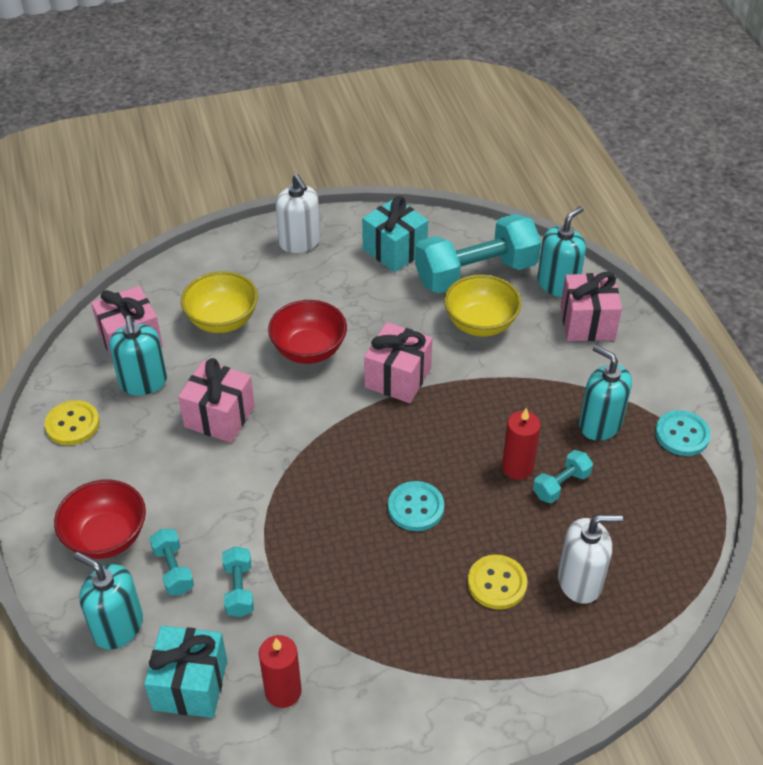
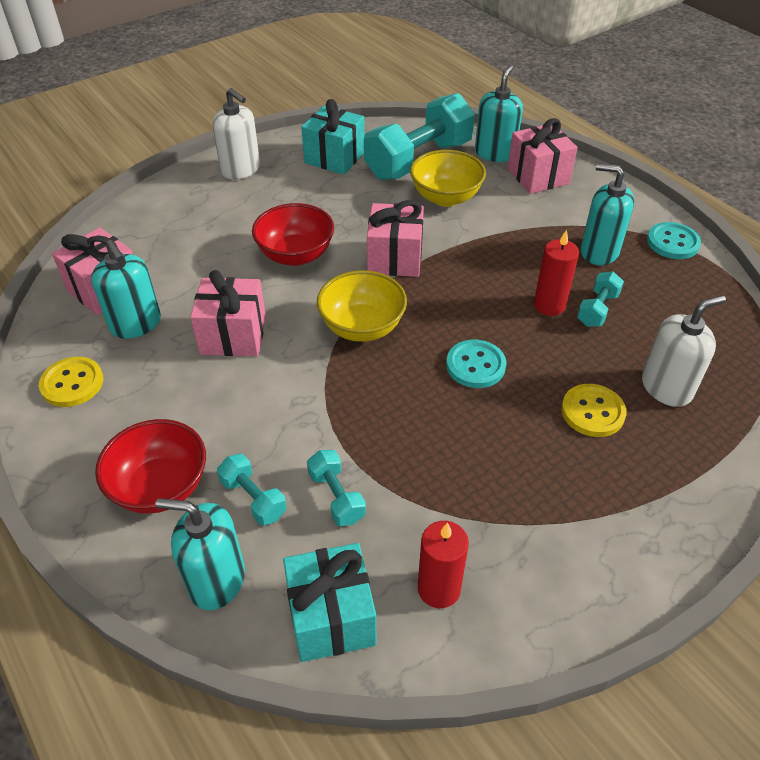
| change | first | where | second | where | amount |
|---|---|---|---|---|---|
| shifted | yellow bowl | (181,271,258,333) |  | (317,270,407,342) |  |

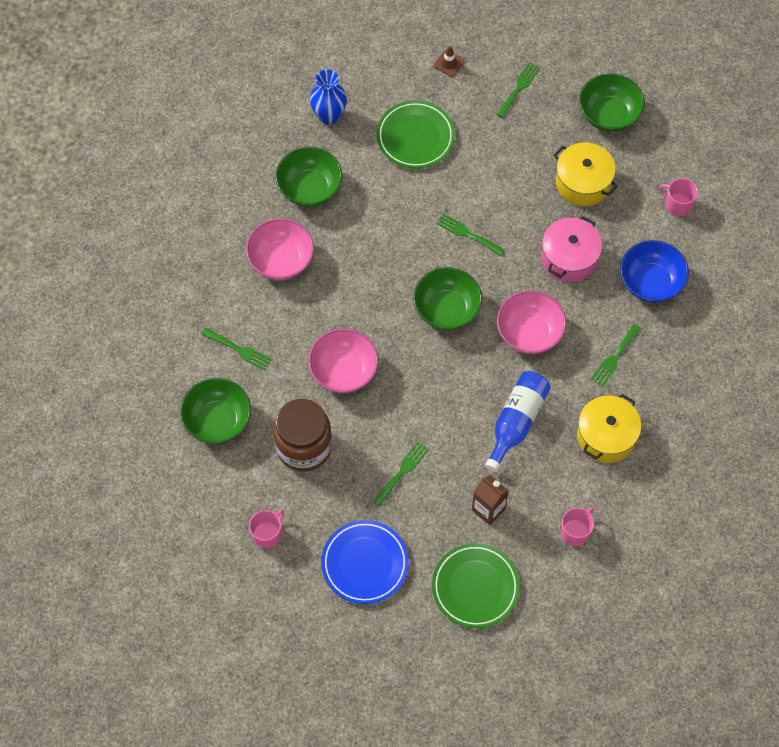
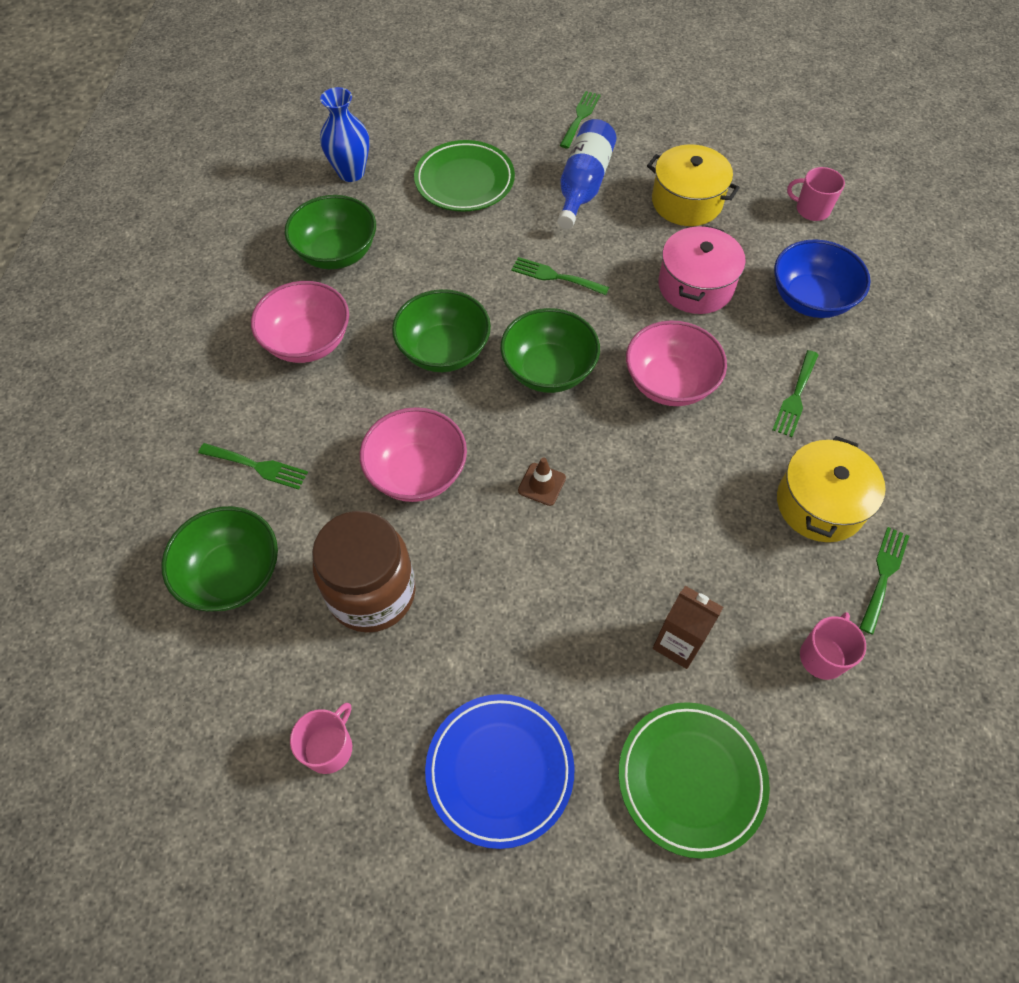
| change | first | where | second | where | amount |
|---|---|---|---|---|---|
| shifted | green fork | (373,442,429,507) |  | (859,527,909,635) |  |
| shifted | brown traffic cone | (434,45,464,77) |  | (518,457,566,506) |  |
| shifted | blue bottle | (485,371,551,472) |  | (557,119,616,229) |  |
| shifted | green bowl | (579,74,645,132) |  | (392,289,491,372) |  |

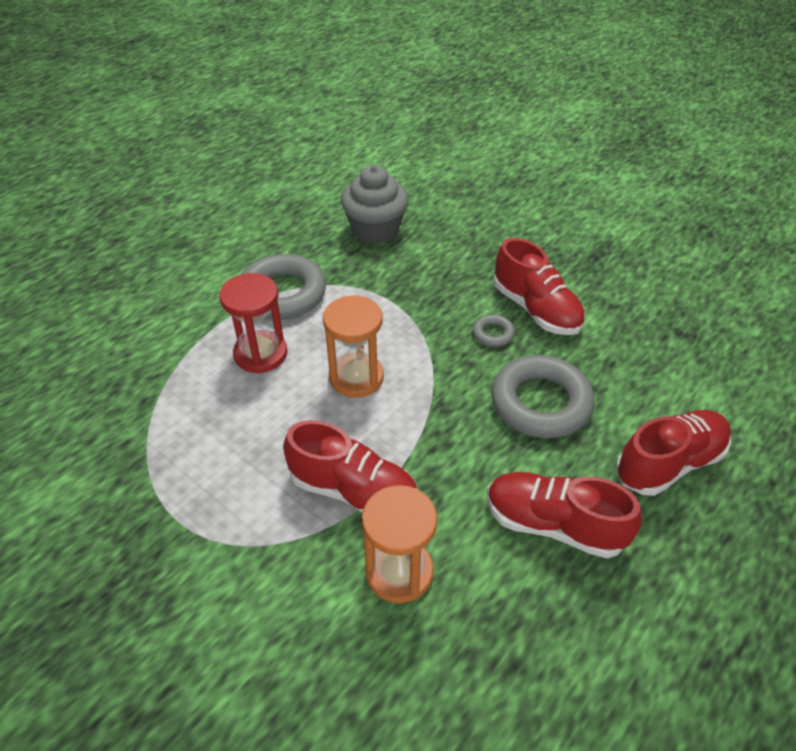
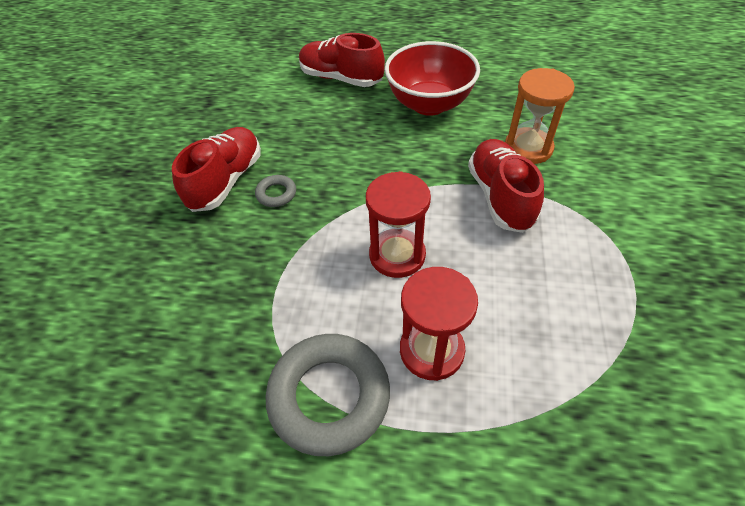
| change | first | where | second | where | amount |
|---|---|---|---|---|---|
| gone | grey cupcake | (341,165,408,244) |  |  |  |
| gone | grey ring | (491,355,594,438) |  |  |  |
| swapped | red shoe | (487,472,642,558) | red bowl | (385,41,480,116) |  |
| repainted | orange hourglass | (323,295,384,398) | red hourglass | (366,171,431,278) |  |

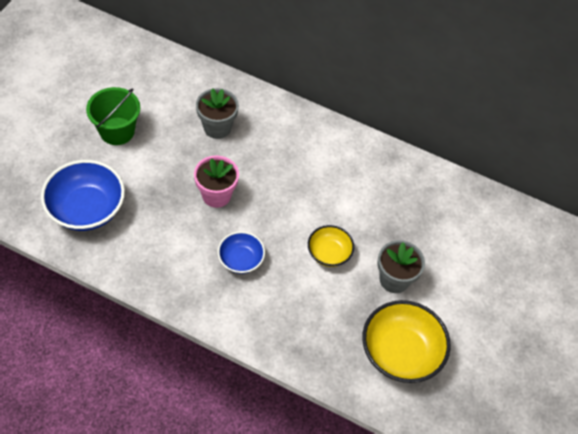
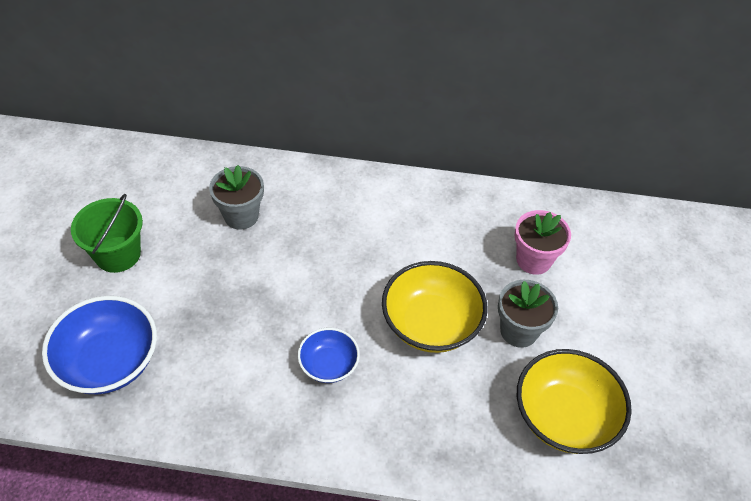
| change | first | where | second | where | amount |
|---|---|---|---|---|---|
| shifted | pink flower pot | (194,156,239,208) |  | (514,210,571,275) |  |
| scaled | yellow bowl | (308,225,354,267) |  | (382,261,488,353) | x1.75 |

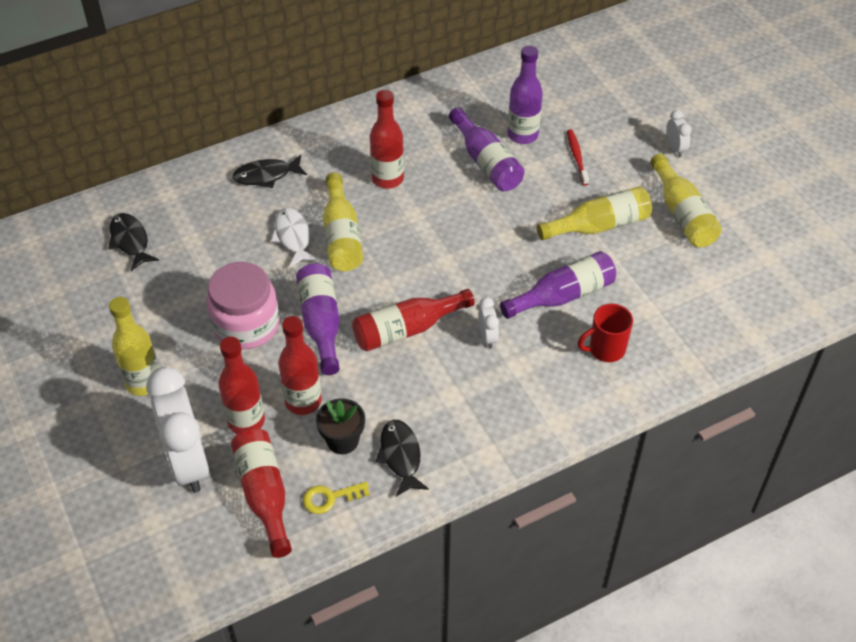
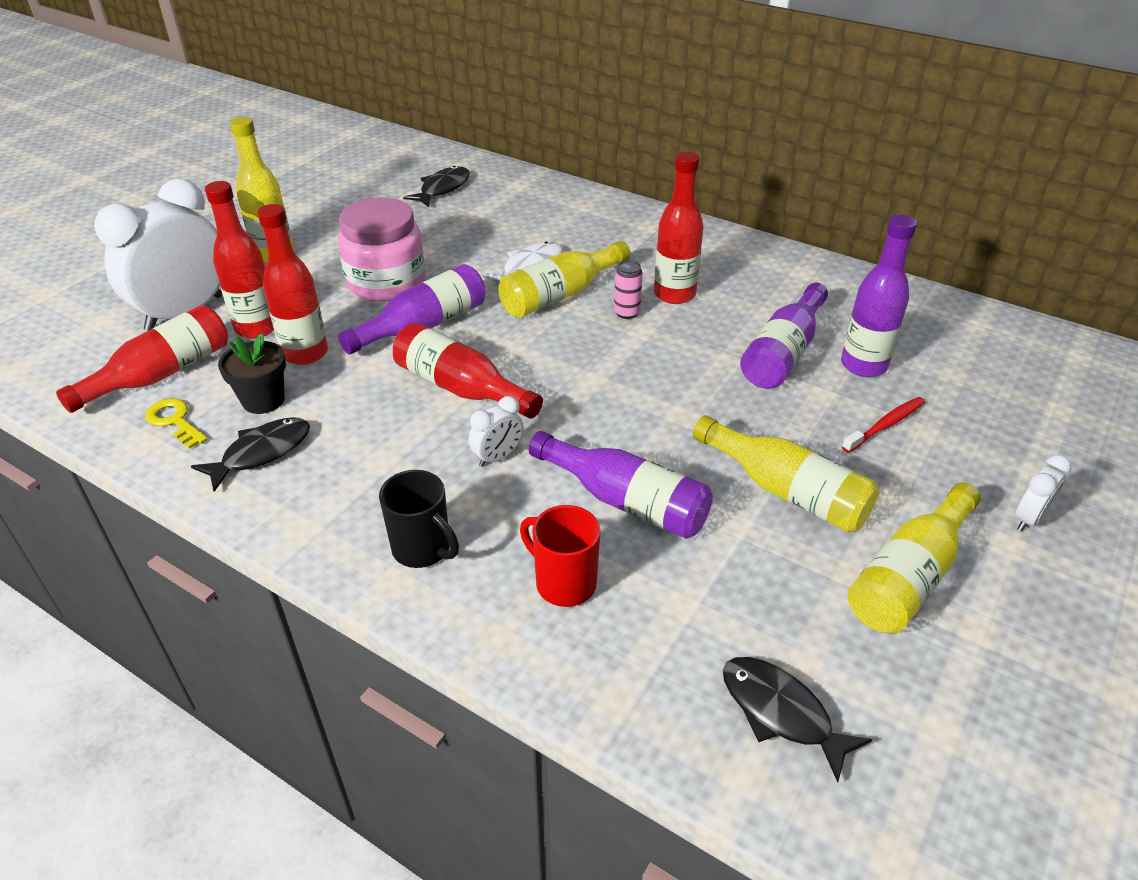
| change | first | where | second | where | amount |
|---|---|---|---|---|---|
| new |  |  | black mug | (379,470,459,568) |  |
| new |  |  | pink can | (614,260,643,319) |  |
| shifted | black fish | (232,155,307,188) |  | (723,657,872,783) |  |

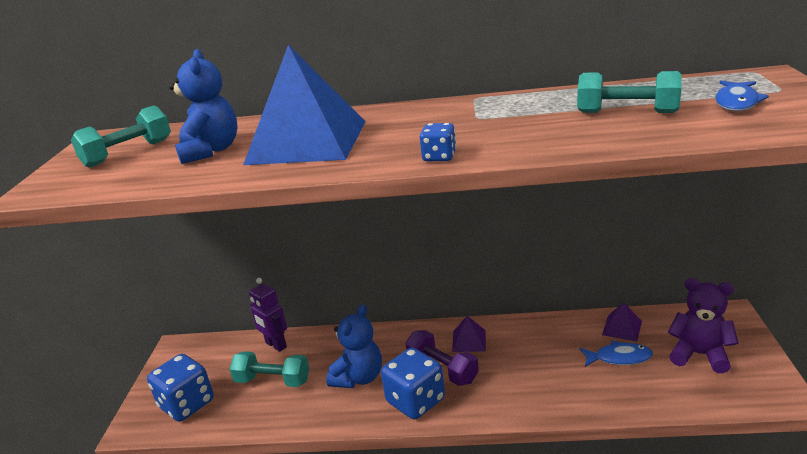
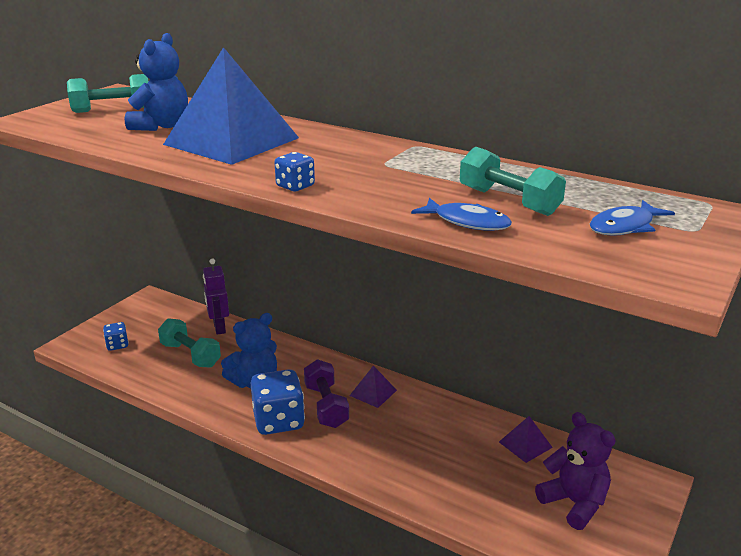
| change | first | where | second | where | amount |
|---|---|---|---|---|---|
| shifted | blue fish | (579,340,653,367) |  | (411,198,512,231) |  |
| scaled | blue dice | (147,354,214,422) |  | (103,322,129,351) | x0.51 |

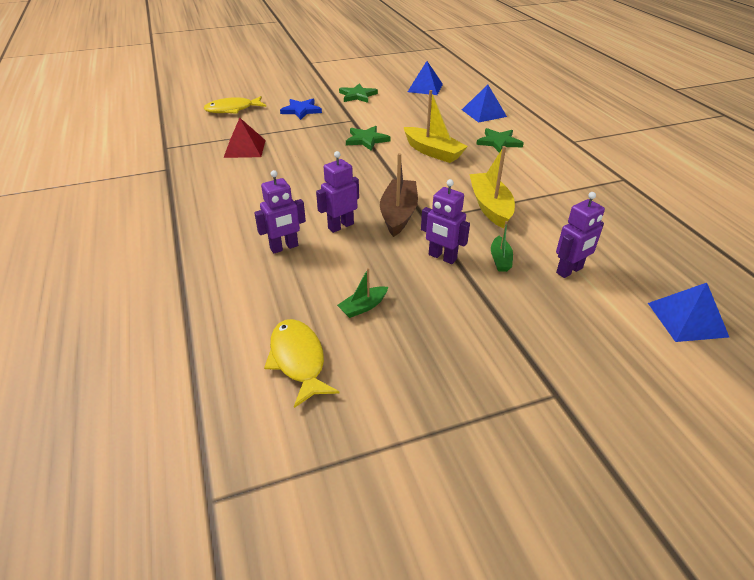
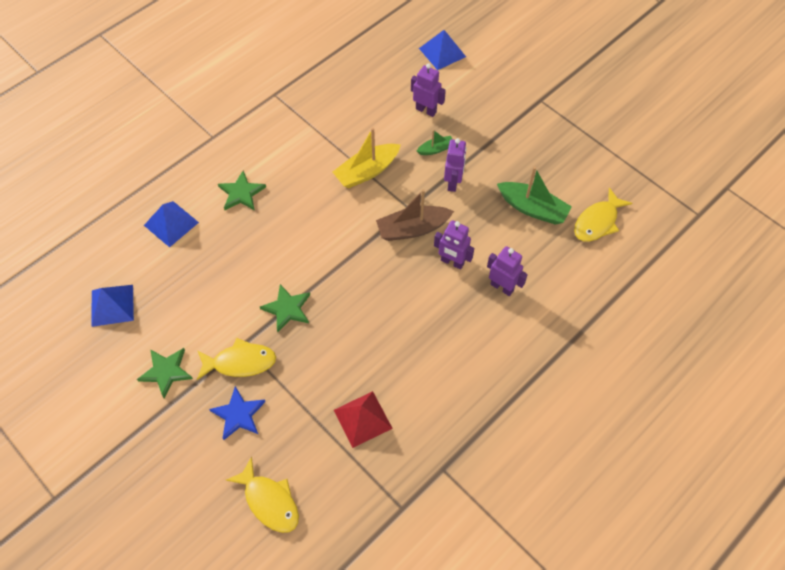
| change | first | where | second | where | amount |
|---|---|---|---|---|---|
| gone | yellow boat | (404,90,468,163) |  |  |  |
| new |  |  | yellow fish | (197,338,276,380) |  |
| scaled | green boat | (337,268,388,318) |  | (497,166,572,225) | x1.88 |

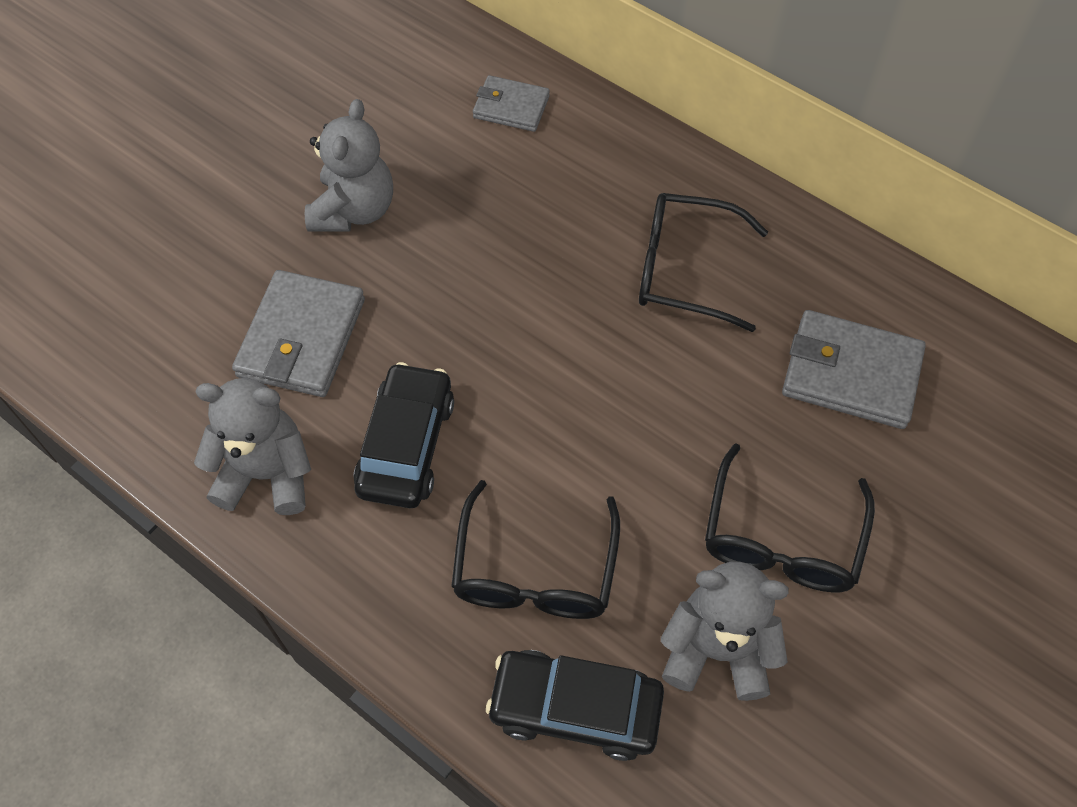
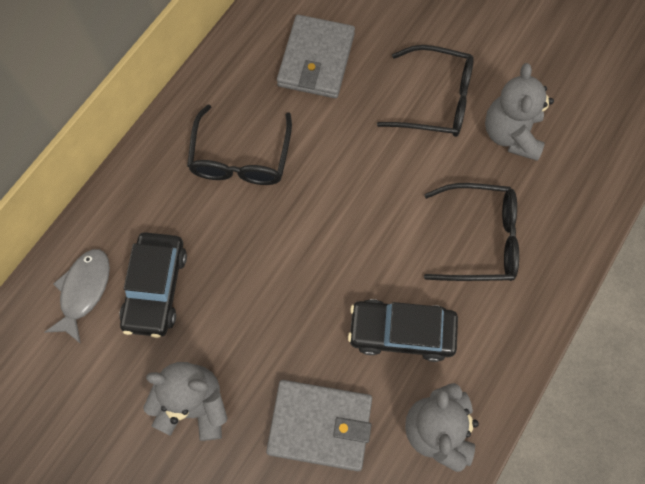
| change | first | where | second | where | amount |
|---|---|---|---|---|---|
| shifted | black car | (486,650,664,761) |  | (119,232,187,338) |  |
| swapped | grey wallet | (473,75,550,132) | grey fish | (45,249,110,344) |  |

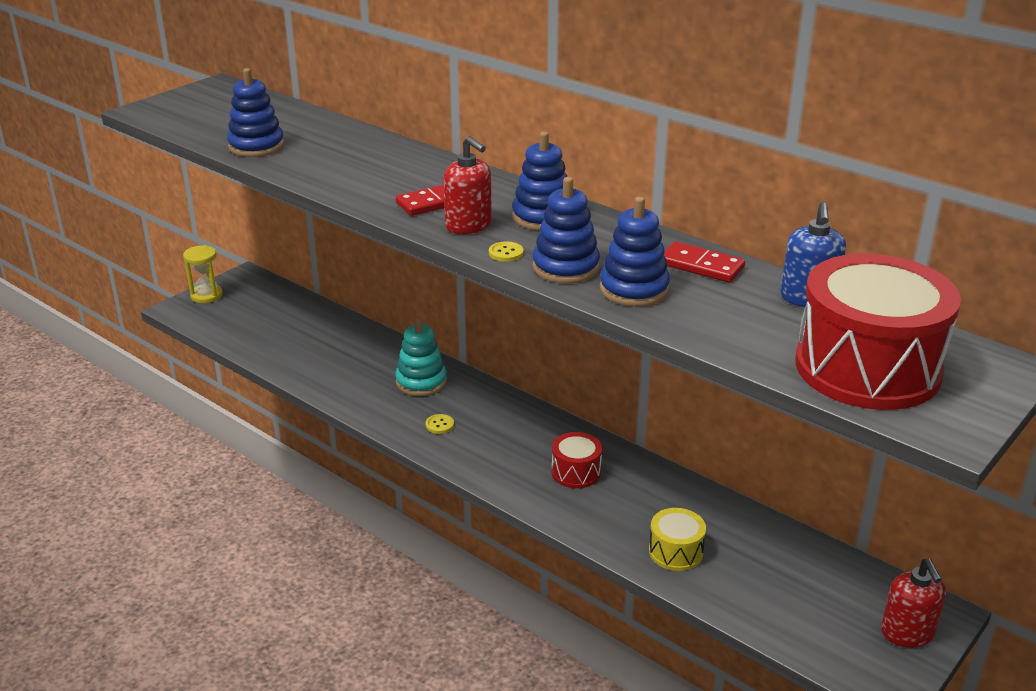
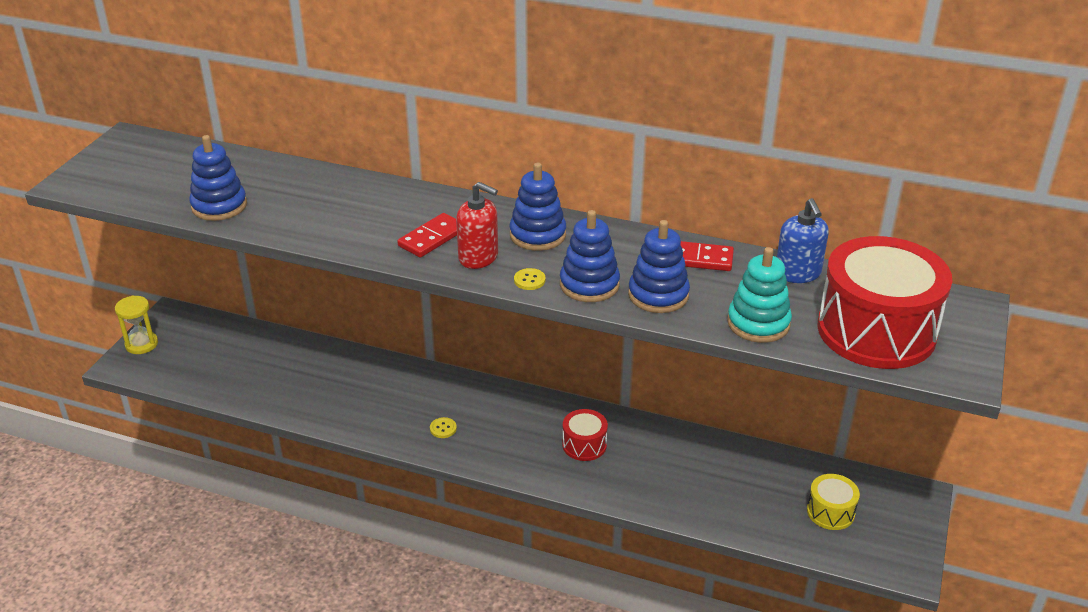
| change | first | where | second | where | amount |
|---|---|---|---|---|---|
| gone | red soap dispenser | (881,558,946,648) |  |  |  |
| shifted | turquoise stacking toy | (395,317,447,396) |  | (727,247,792,343) |  |
| shifted | yellow drum | (649,508,706,571) |  | (807,474,860,530) |  |

